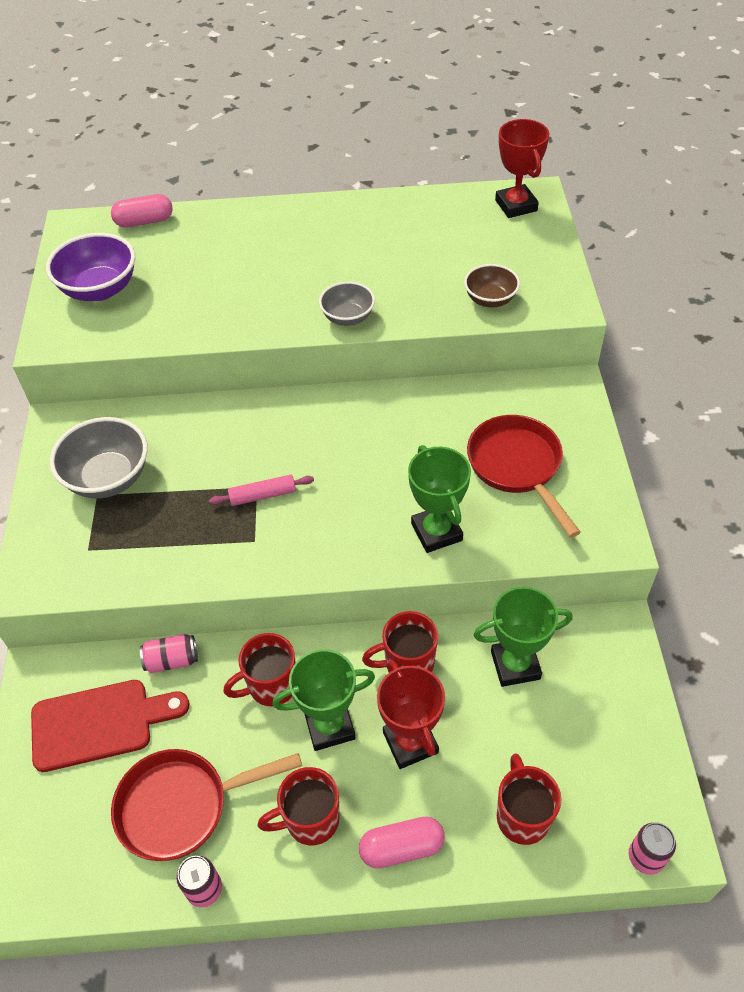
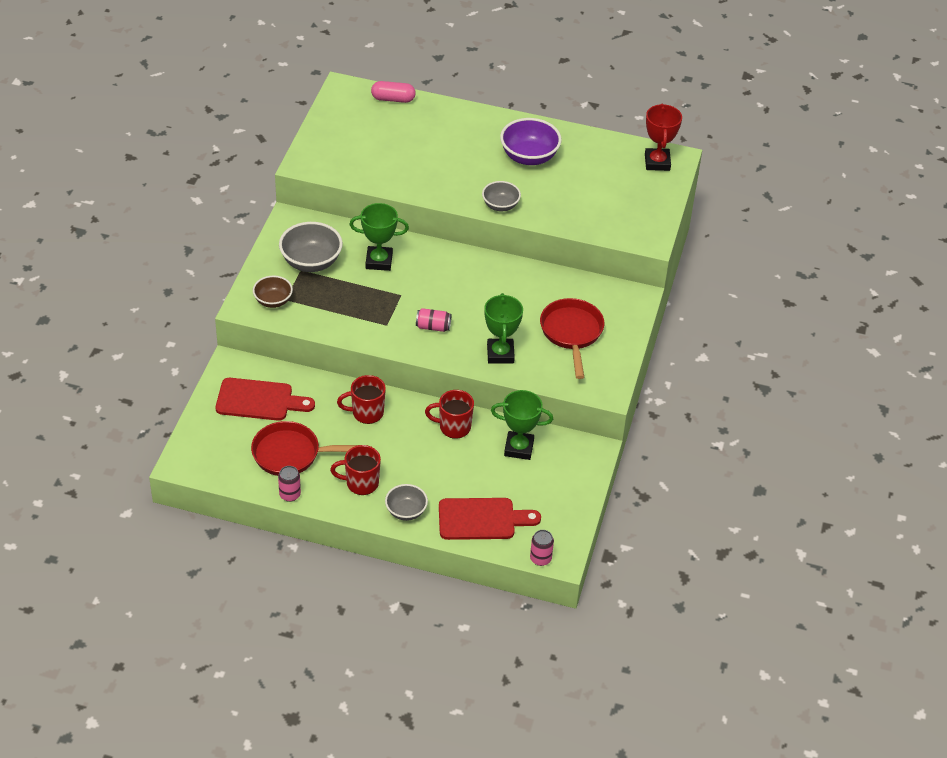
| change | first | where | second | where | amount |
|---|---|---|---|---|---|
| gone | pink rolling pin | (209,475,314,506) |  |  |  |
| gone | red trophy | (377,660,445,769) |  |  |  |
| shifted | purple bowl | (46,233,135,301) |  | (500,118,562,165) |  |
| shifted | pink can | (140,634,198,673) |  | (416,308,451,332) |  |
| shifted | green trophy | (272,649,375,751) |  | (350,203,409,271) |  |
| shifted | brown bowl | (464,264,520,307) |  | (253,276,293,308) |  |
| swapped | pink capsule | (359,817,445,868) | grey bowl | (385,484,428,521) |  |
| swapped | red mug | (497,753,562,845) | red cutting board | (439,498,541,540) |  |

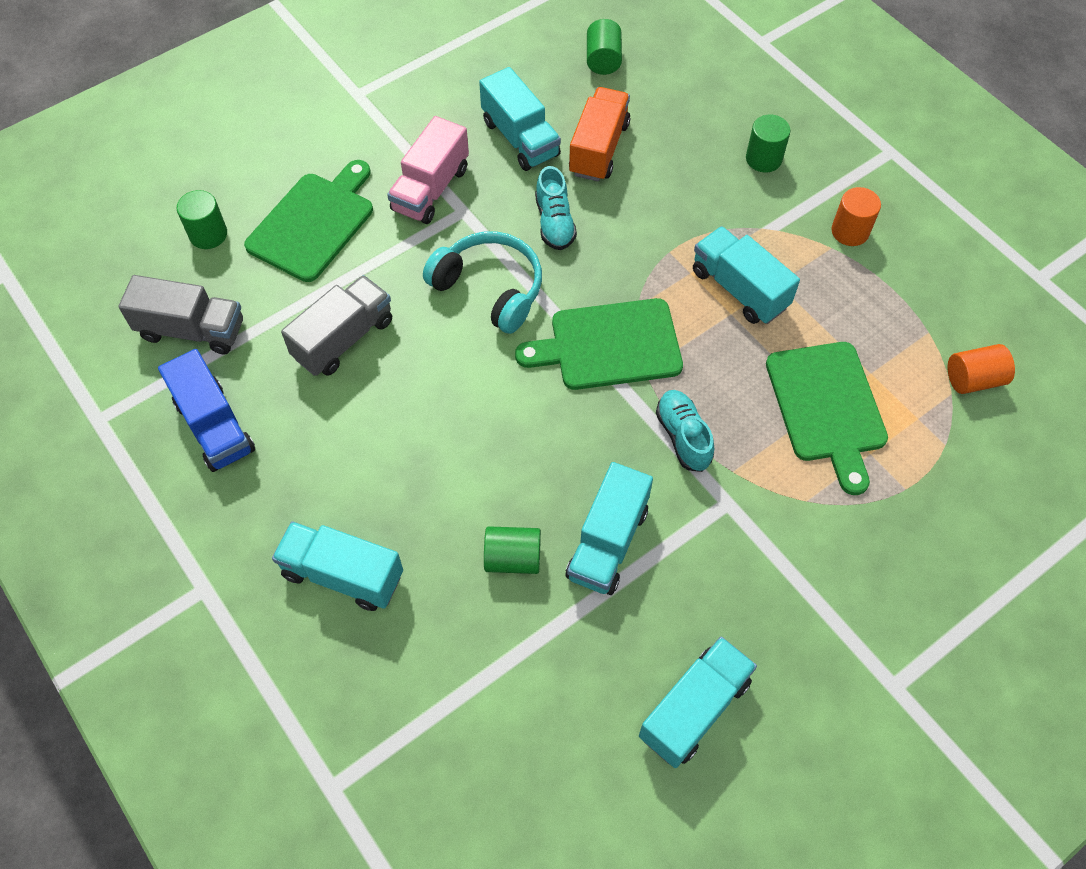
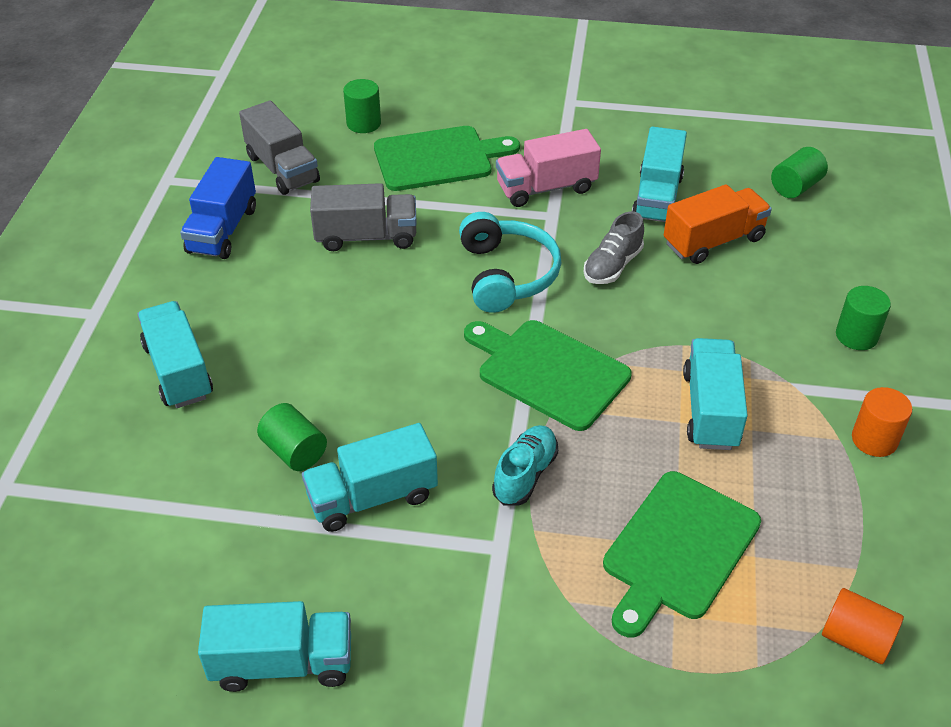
| change | first | where | second | where | amount |
|---|---|---|---|---|---|
| repainted | turquoise shoe | (535,166,577,250) | grey shoe | (583,211,644,284) |  |

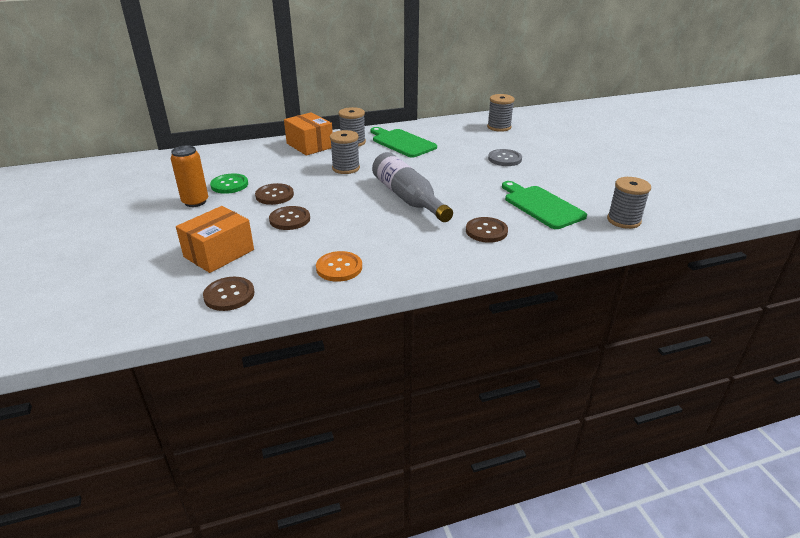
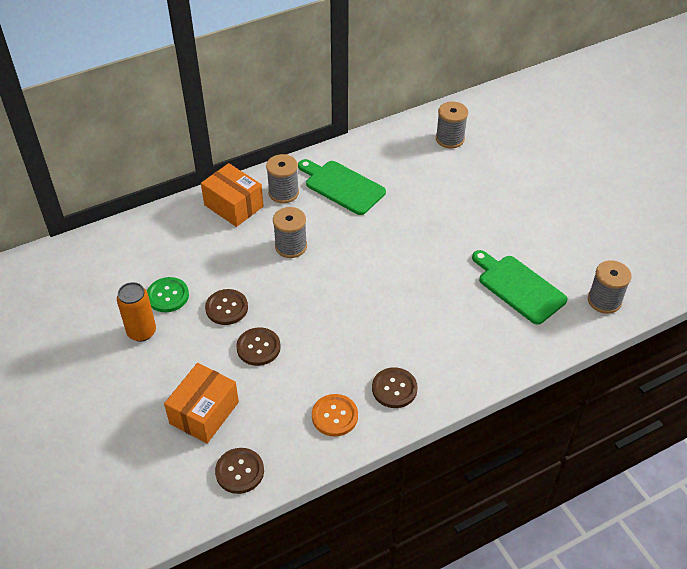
| change | first | where | second | where | amount |
|---|---|---|---|---|---|
| gone | grey bottle | (372,152,453,222) |  |  |  |
| gone | grey button | (488,149,522,166) |  |  |  |
| shifted | brown button | (466,217,508,243) |  | (372,367,418,408) |  |

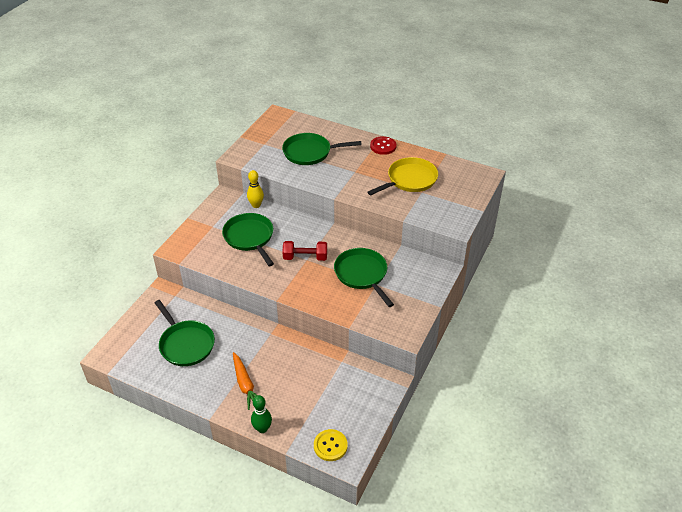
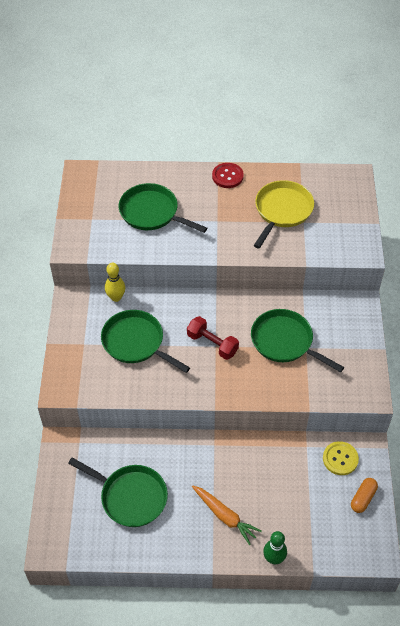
| change | first | where | second | where | amount |
|---|---|---|---|---|---|
| new |  |  | orange capsule | (351,478,378,513) |  |
| shifted | yellow button | (314,429,348,461) |  | (323,441,359,475) |  |
| rotated | green pan | (282,133,362,165) |  | (119,183,207,233) | 60 degrees clockwise |
| rotated | red dumbbell | (283,241,327,261) |  | (187,316,239,360) | 60 degrees clockwise |

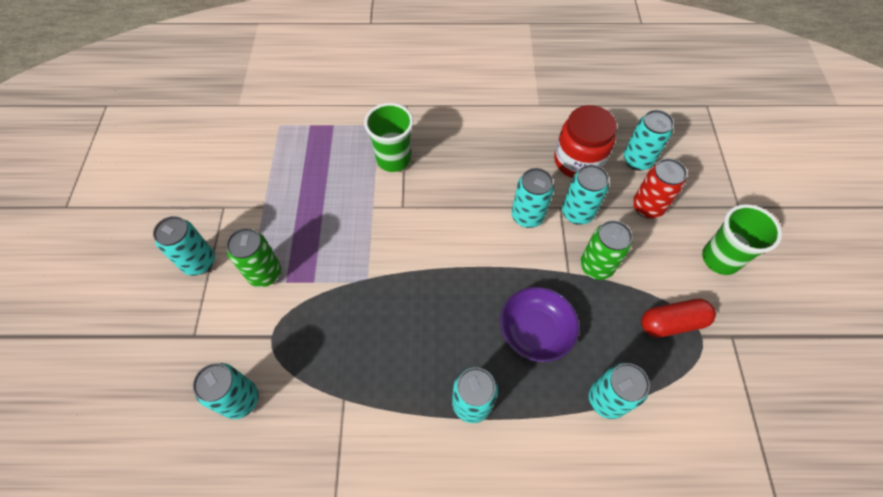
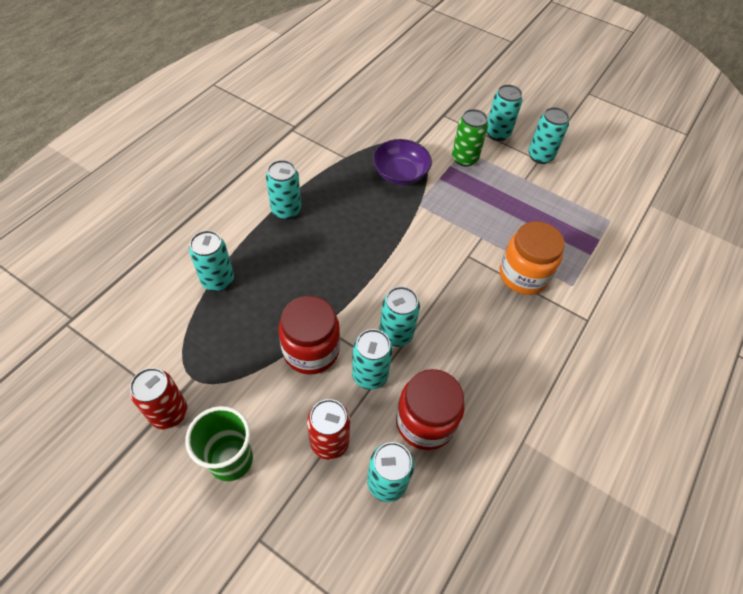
| change | first | where | second | where | amount |
|---|---|---|---|---|---|
| gone | red capsule | (641,299,716,338) |  |  |  |
| new |  |  | red can | (130,368,187,430) |  |
| shifted | turquoise can | (193,363,259,419) |  | (528,107,569,164) |  |
| shifted | purple bowl | (500,287,580,362) |  | (373,139,432,185) |  |
| swapped | green cup | (364,103,414,172) | orange jar | (499,221,565,295) |  |
| swapped | green can | (580,220,632,280) | red jar | (279,296,340,375) |  |

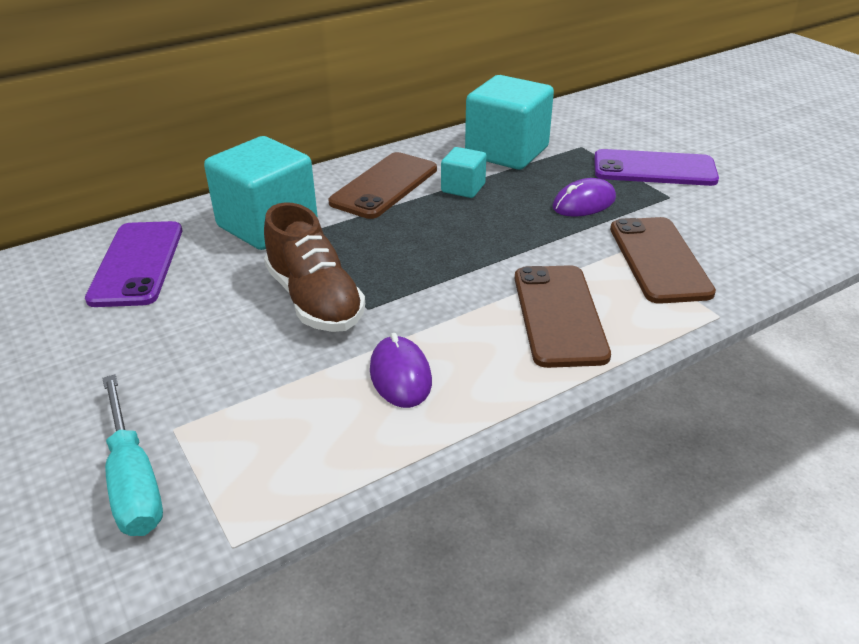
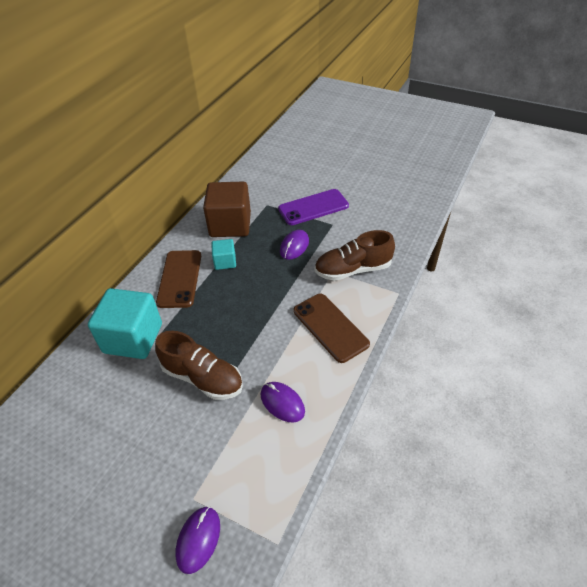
| change | first | where | second | where | amount |
|---|---|---|---|---|---|
| gone | purple phone | (85,221,182,307) |  |  |  |
| swapped | turquoise screwdriver | (102,374,163,536) | purple mouse | (176,506,220,574) |  |
| swapped | brown phone | (610,217,716,304) | brown shoe | (315,230,395,281) |  |
| repainted | turquoise cube | (465,75,554,170) | brown cube | (203,182,251,237) |  |

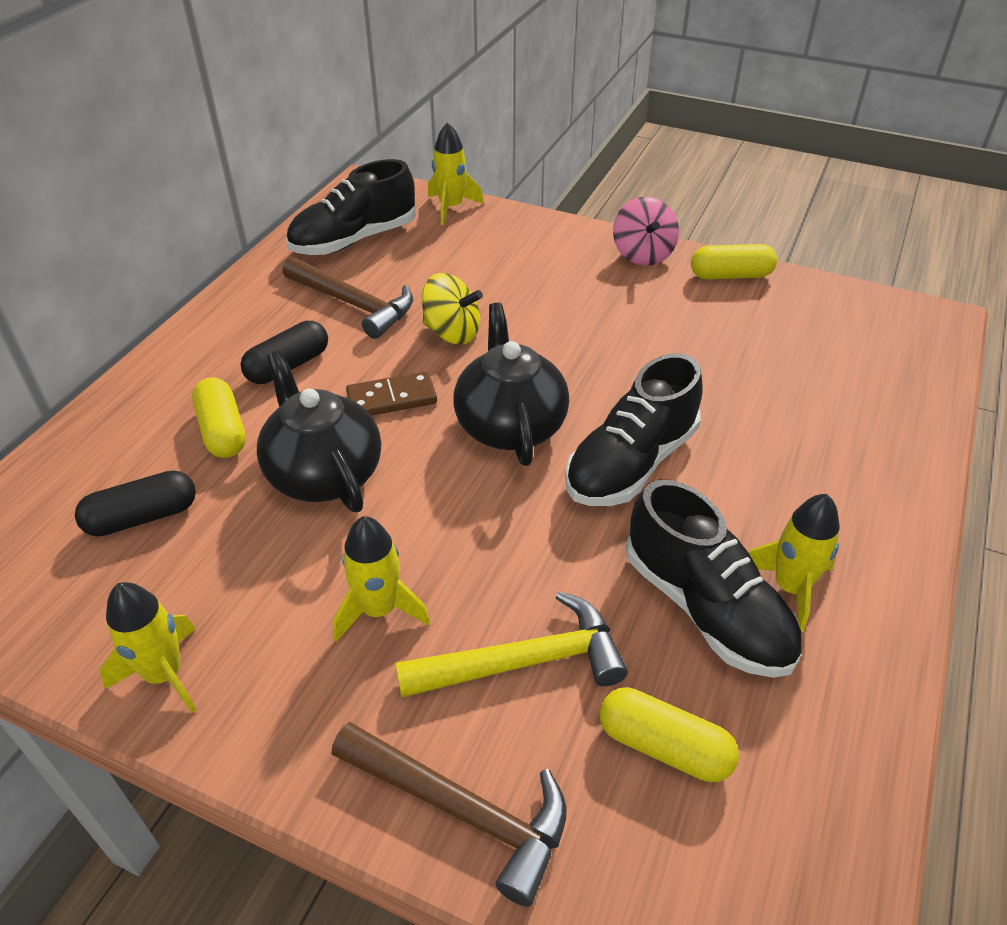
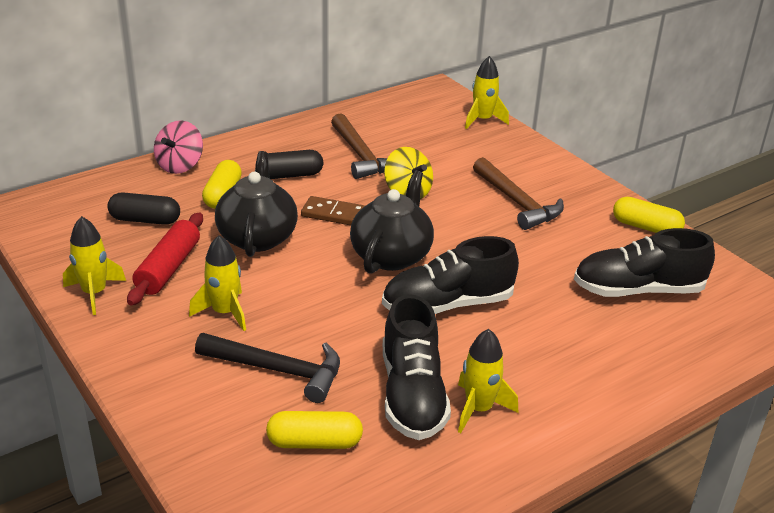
| change | first | where | second | where | amount |
|---|---|---|---|---|---|
| new |  |  | red rolling pin | (127,213,203,306) |  |
| shifted | black shoe | (286,159,416,255) |  | (574,228,715,297) |  |
| shifted | brown hammer | (332,722,567,907) |  | (473,157,564,230) |  |
| shifted | pink spinning top | (613,197,679,266) |  | (154,120,203,174) |  |
| repainted | yellow hammer | (396,591,628,698) | black hammer | (195,333,340,403) |  |
| rotated | yellow capsule | (600,687,739,782) |  | (266,411,363,449) | 60 degrees counterclockwise |

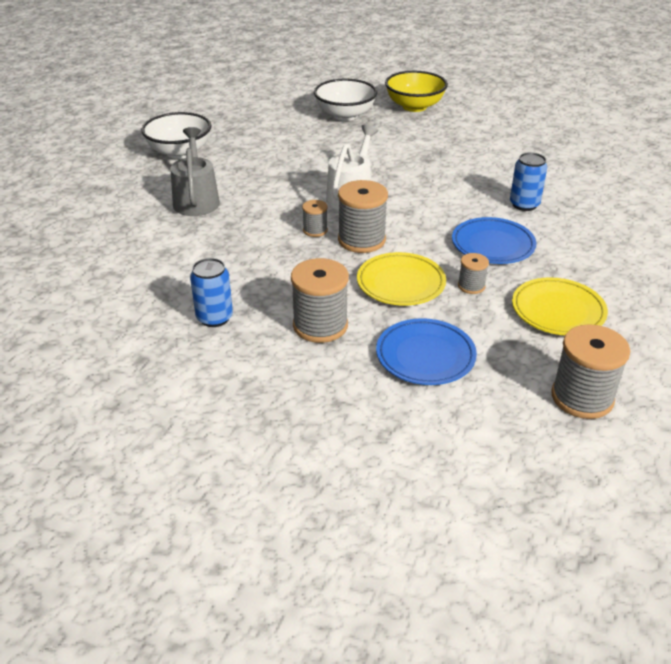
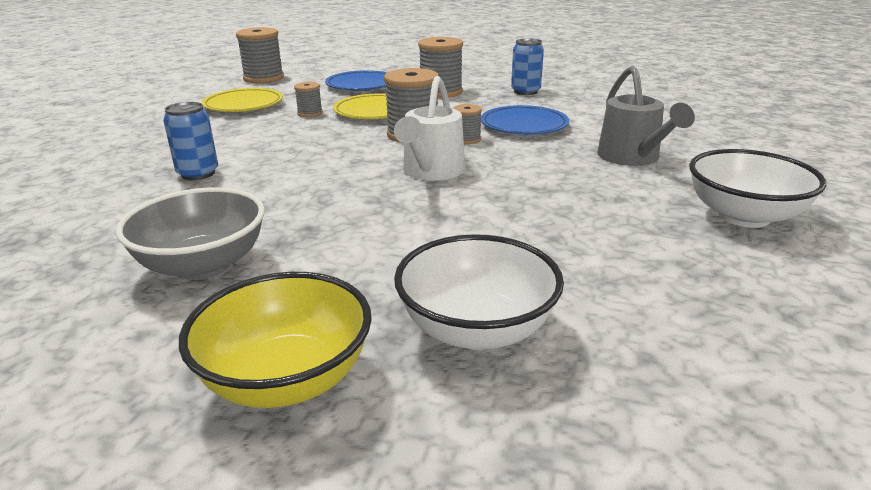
| change | first | where | second | where | amount |
|---|---|---|---|---|---|
| new |  |  | grey bowl | (116,187,265,280) |  |
| shifted | blue plate | (452,217,536,264) |  | (481,105,569,135) |  |

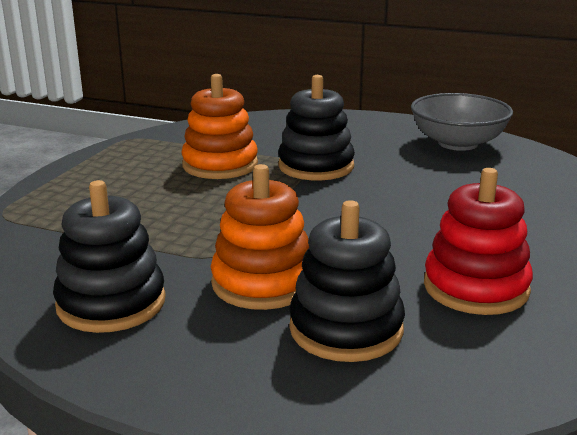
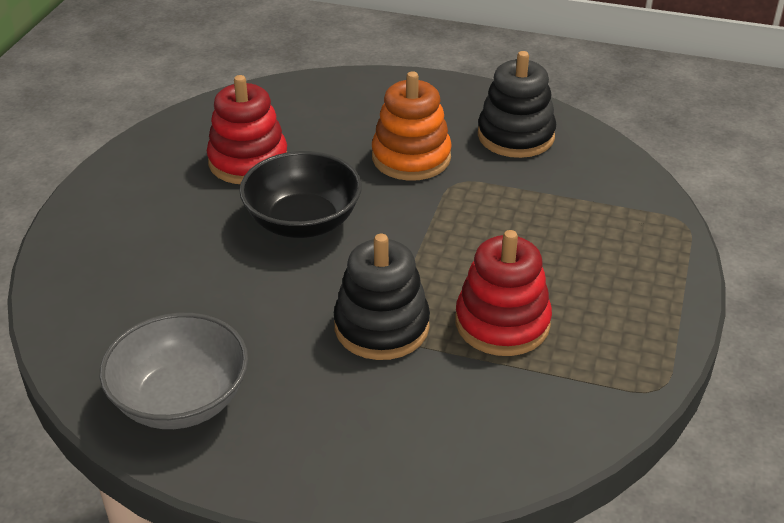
| change | first | where | second | where | amount |
|---|---|---|---|---|---|
| gone | black stacking toy | (289,200,405,362) |  |  |  |
| new |  |  | black bowl | (239,151,362,238) |  |
| repainted | orange stacking toy | (181,74,258,179) | red stacking toy | (455,230,552,356) |  |

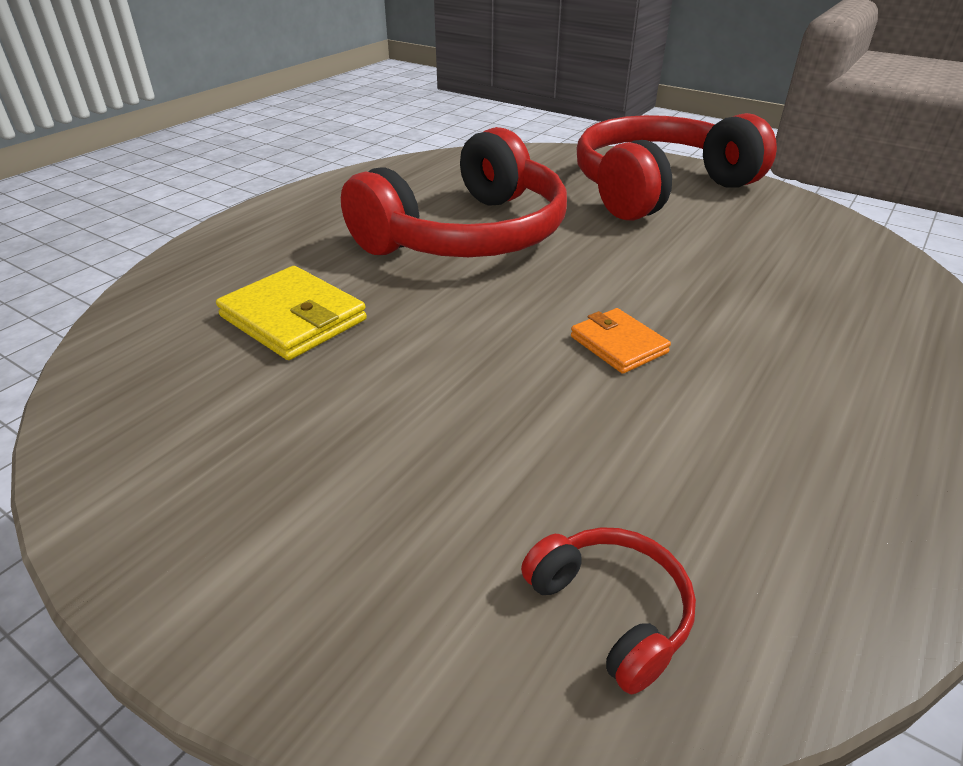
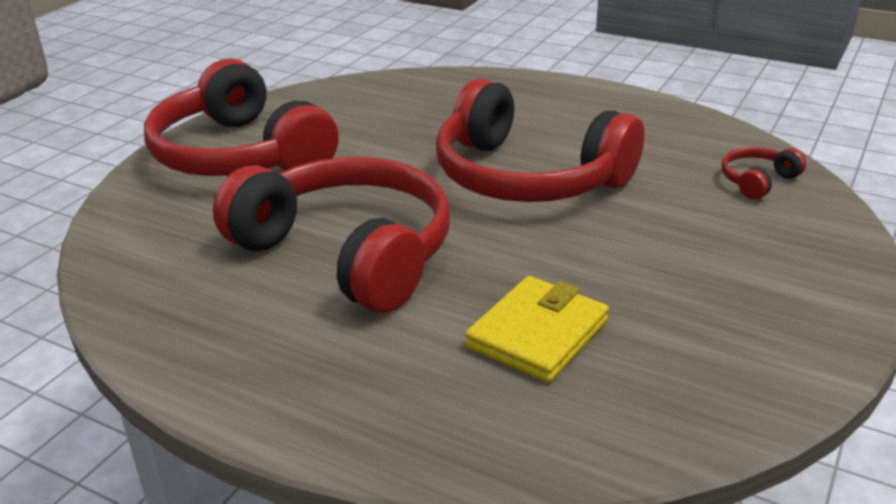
| change | first | where | second | where | amount |
|---|---|---|---|---|---|
| swapped | orange wallet | (571,308,671,374) | red headphones | (436,78,644,202) |  |

